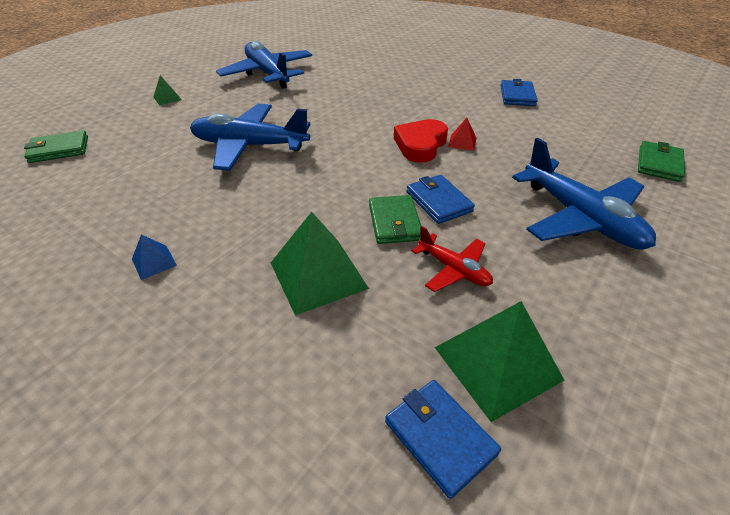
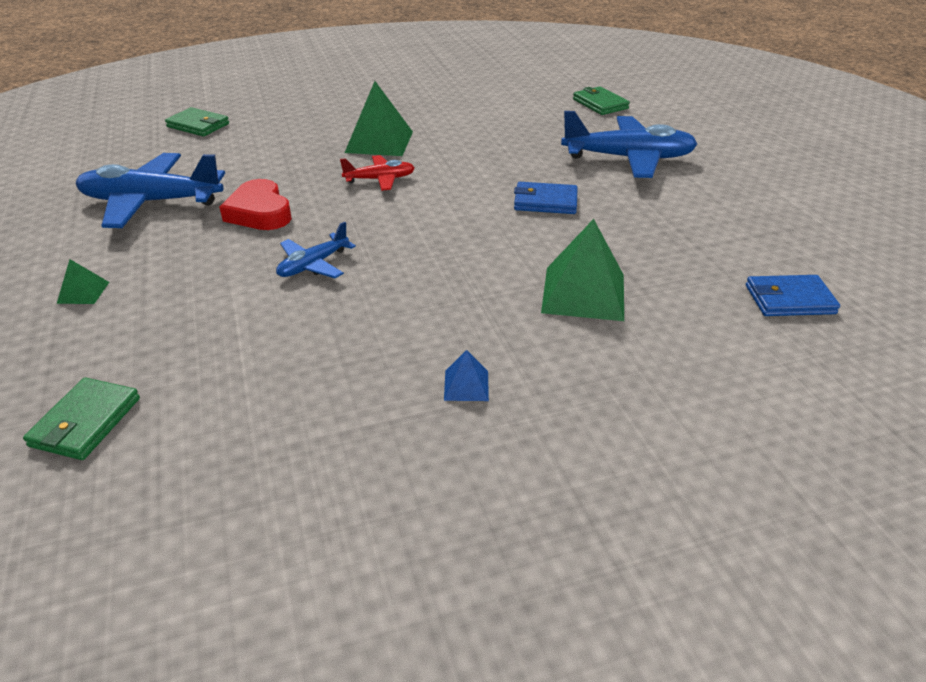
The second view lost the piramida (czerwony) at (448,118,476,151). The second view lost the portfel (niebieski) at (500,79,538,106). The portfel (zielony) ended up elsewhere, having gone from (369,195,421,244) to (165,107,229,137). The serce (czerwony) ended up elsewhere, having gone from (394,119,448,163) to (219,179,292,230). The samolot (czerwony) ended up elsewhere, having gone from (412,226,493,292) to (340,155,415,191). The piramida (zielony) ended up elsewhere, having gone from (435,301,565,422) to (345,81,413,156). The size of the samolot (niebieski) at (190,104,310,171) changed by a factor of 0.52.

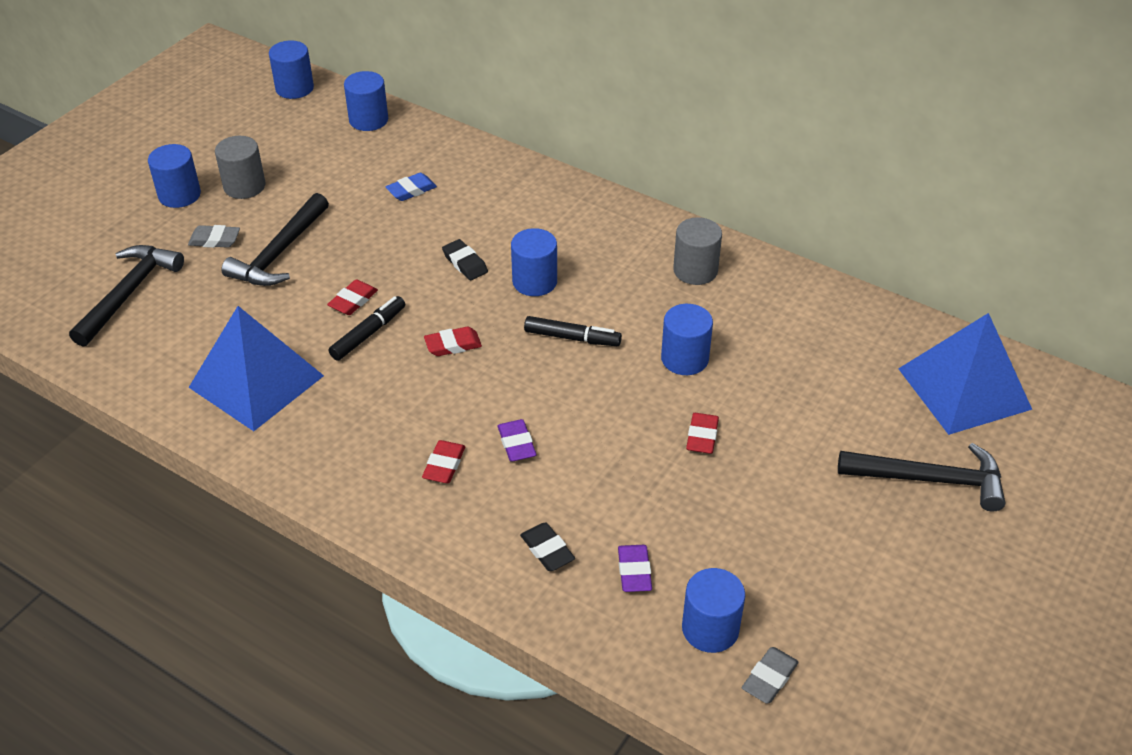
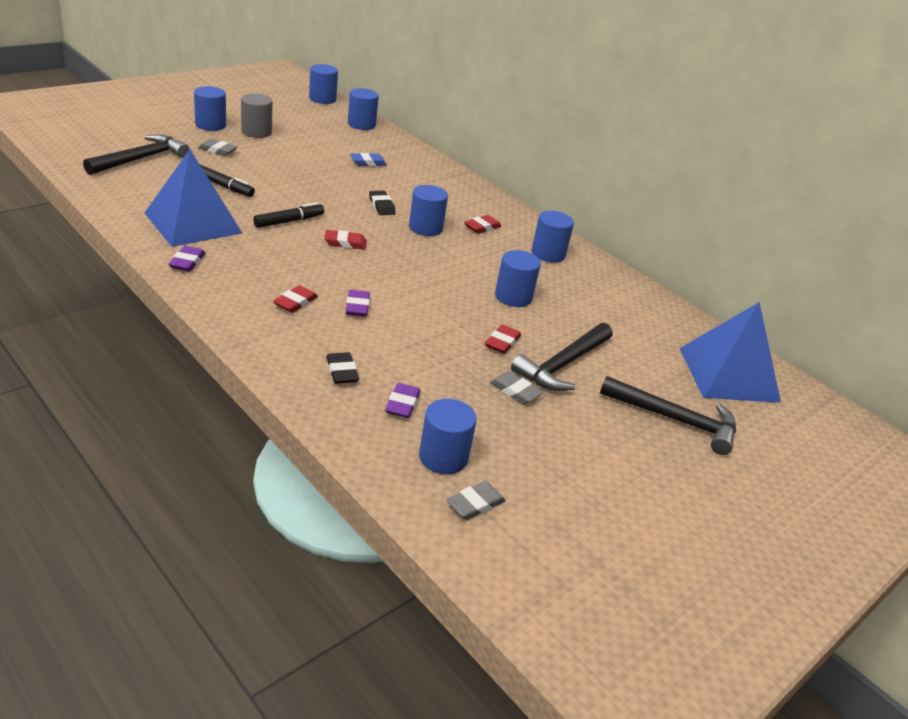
The second view gained the gumka do mazania (fioletowy) at (168,246,206,272). The second view gained the gumka do mazania (szary) at (490,371,543,404). The młotek (czarny) ended up elsewhere, having gone from (222,193,329,286) to (511,323,612,391). The gumka do mazania (czerwony) ended up elsewhere, having gone from (327,279,378,315) to (464,215,501,234). The flamaster (czarny) ended up elsewhere, having gone from (524,316,622,346) to (200,165,255,197). What was the walec (szary) at (673,217,722,285) turned into the walec (niebieski) at (532,211,574,263).

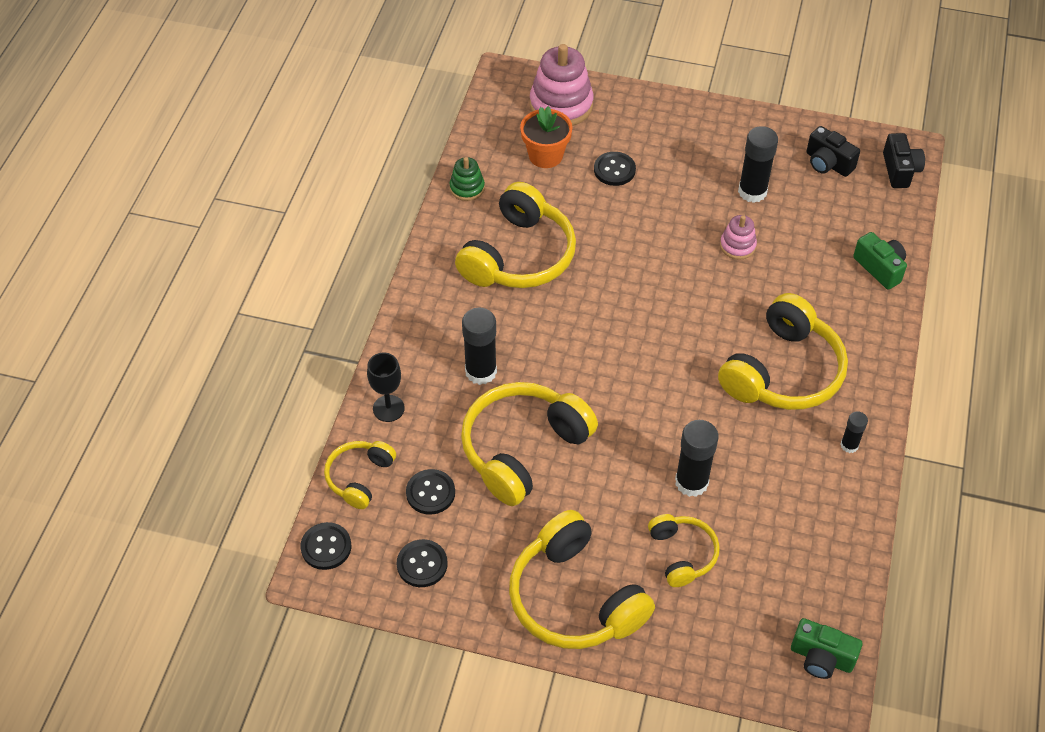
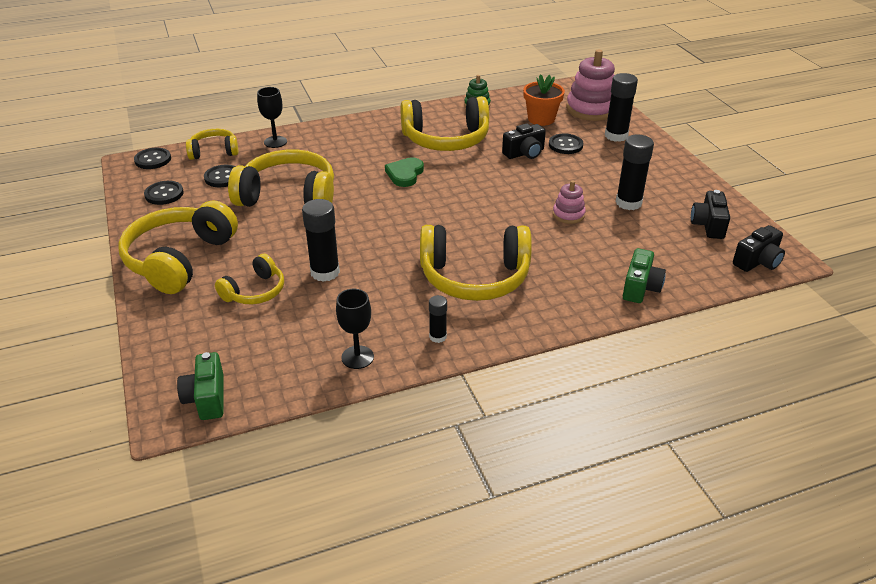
The second view gained the kielich (czarny) at (336,289,374,369). The second view gained the serce (zielony) at (385,157,424,187). The second view gained the aparat fotograficzny (czarny) at (502,123,546,159). The klej w sztyfcie (czarny) ended up elsewhere, having gone from (462,308,497,385) to (605,73,638,142).

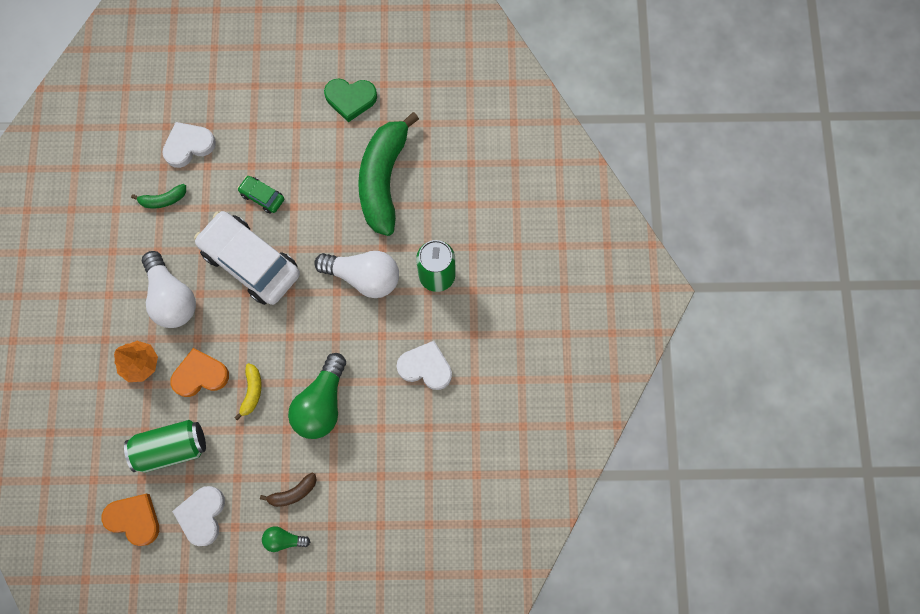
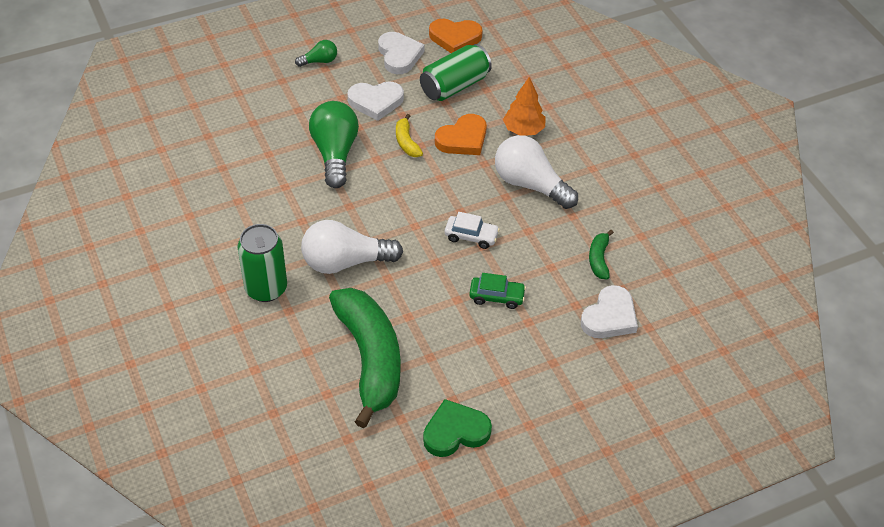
The second view lost the banan (brązowy) at (260,472,317,507). The serce (biały) ended up elsewhere, having gone from (396,341,452,390) to (347,81,404,121). The banan (zielony) at (131,184,186,208) ended up facing another way, 45 degrees counterclockwise from before. The size of the samochód (biały) at (194,211,300,305) changed by a factor of 0.44.

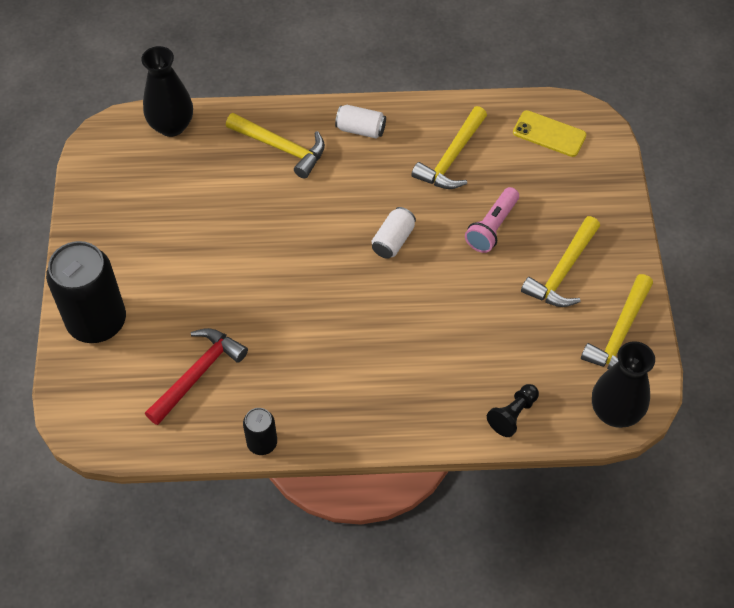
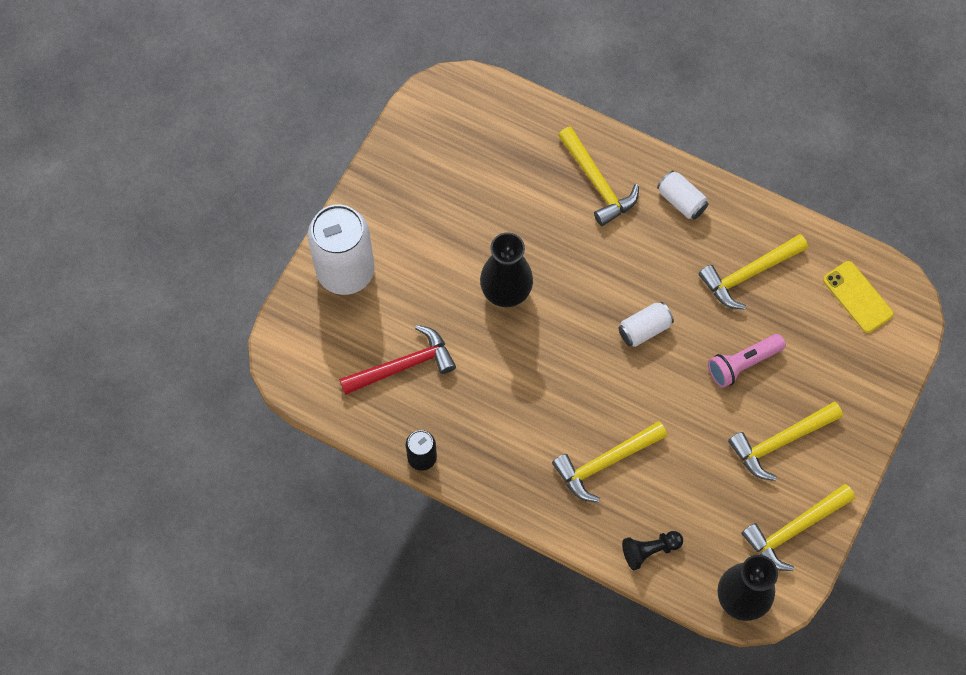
The second view gained the młotek (żółty) at (552,421,667,502). The wazon (czarny) ended up elsewhere, having gone from (141,46,193,137) to (480,232,533,307). What was the puszka (czarny) at (46,241,126,343) turned into the puszka (biały) at (308,204,374,295).

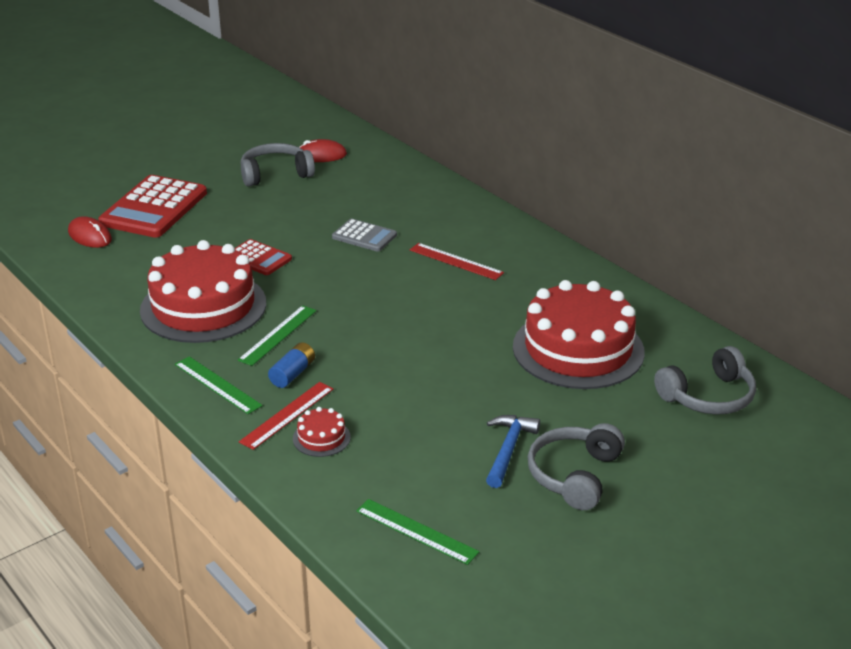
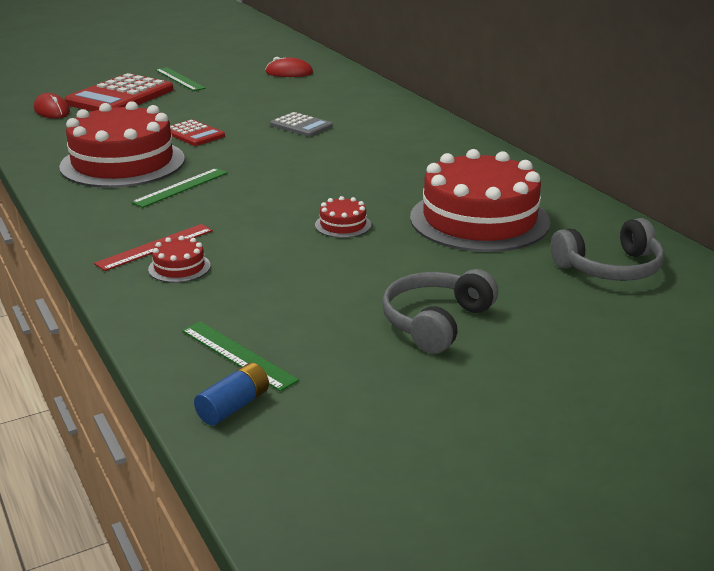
The second view lost the słuchawki (szary) at (241,143,315,187). The second view lost the linijka (czerwony) at (410,243,504,280). The second view lost the młotek (niebieski) at (486,415,540,488). The second view gained the tort (czerwony) at (315,196,371,238). The linijka (zielony) ended up elsewhere, having gone from (175,356,263,414) to (155,67,206,91). The bateria (niebieski) ended up elsewhere, having gone from (268,342,315,388) to (194,363,269,426).

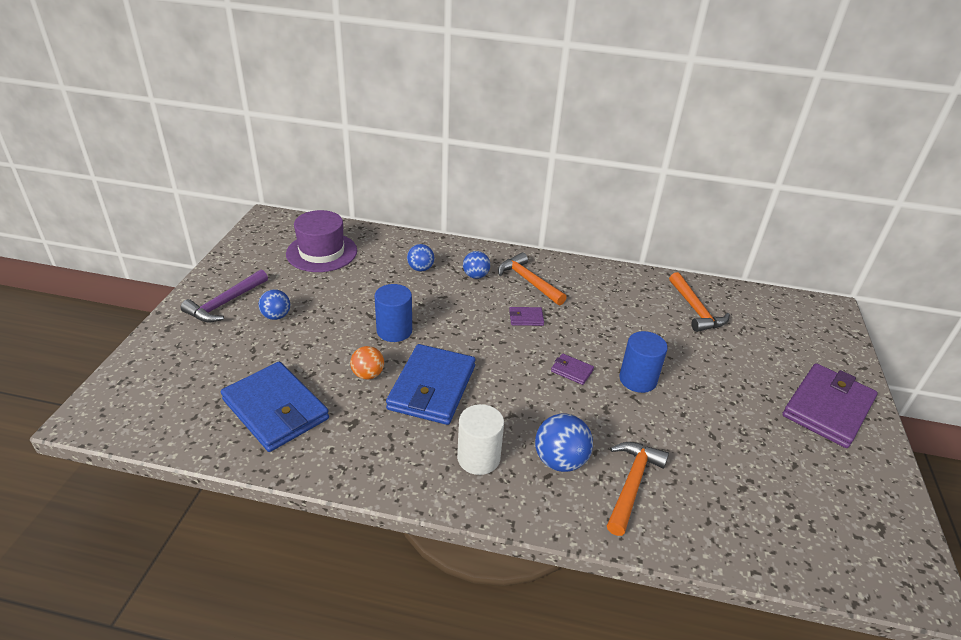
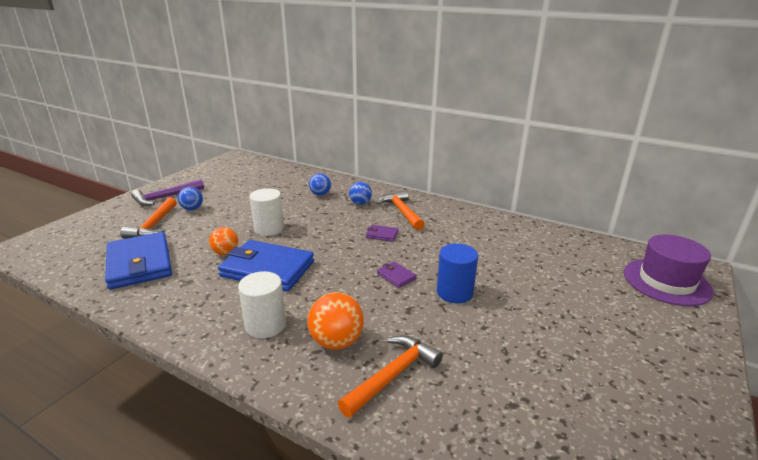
The second view lost the portfel (fioletowy) at (782,363,878,448). The kapelusz (fioletowy) ended up elsewhere, having gone from (286,210,357,272) to (624,234,714,306). The młotek (pomarańczowy) ended up elsewhere, having gone from (669,272,730,332) to (120,197,177,239). What was the walec (niebieski) at (375,284,412,342) turned into the walec (biały) at (250,188,284,236). What was the piłka (niebieski) at (535,413,593,472) turned into the piłka (pomarańczowy) at (307,292,364,349). The portfel (niebieski) at (386,344,475,425) ended up facing another way, 75 degrees clockwise from before.

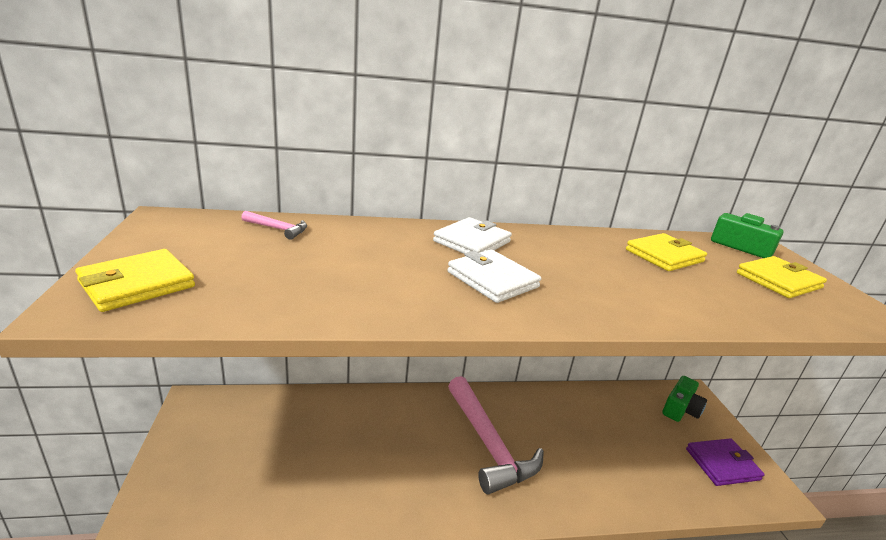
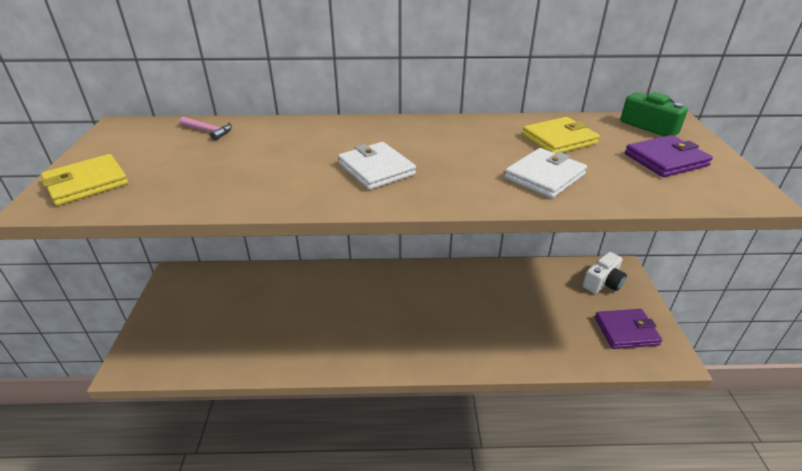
The second view lost the młotek (różowy) at (448,376,544,494). The portfel (biały) ended up elsewhere, having gone from (433,217,512,254) to (504,148,587,198). What was the aparat fotograficzny (zielony) at (662,376,707,422) turned into the aparat fotograficzny (biały) at (583,252,627,294). What was the portfel (żółty) at (737,256,827,298) turned into the portfel (fioletowy) at (625,135,713,177).

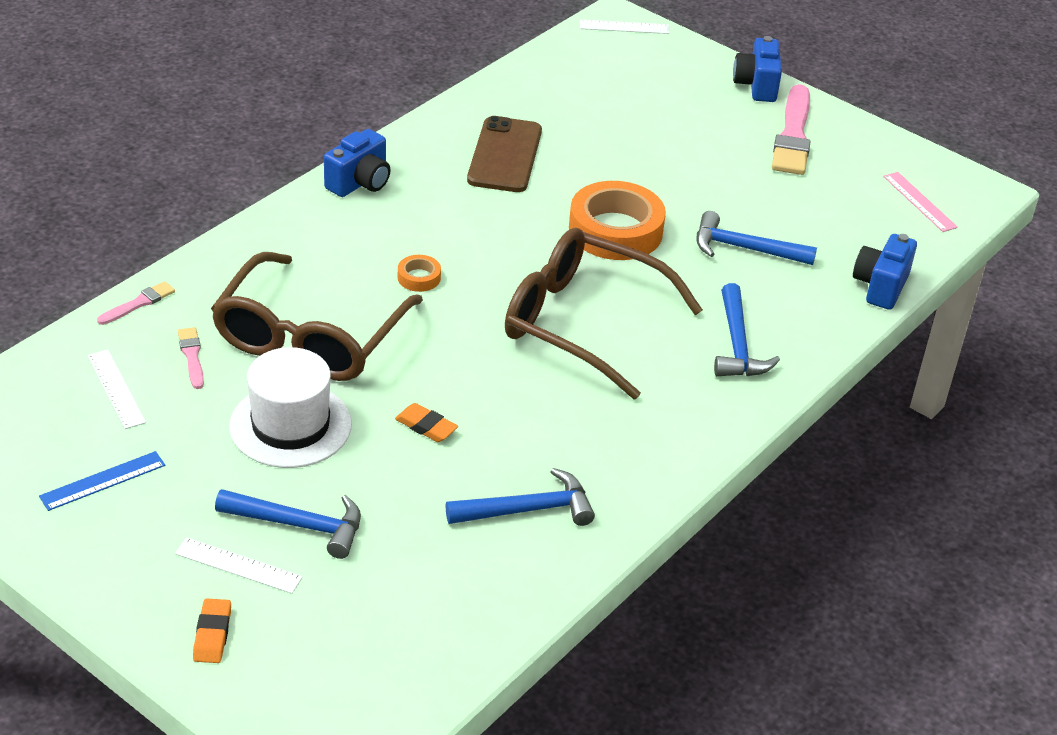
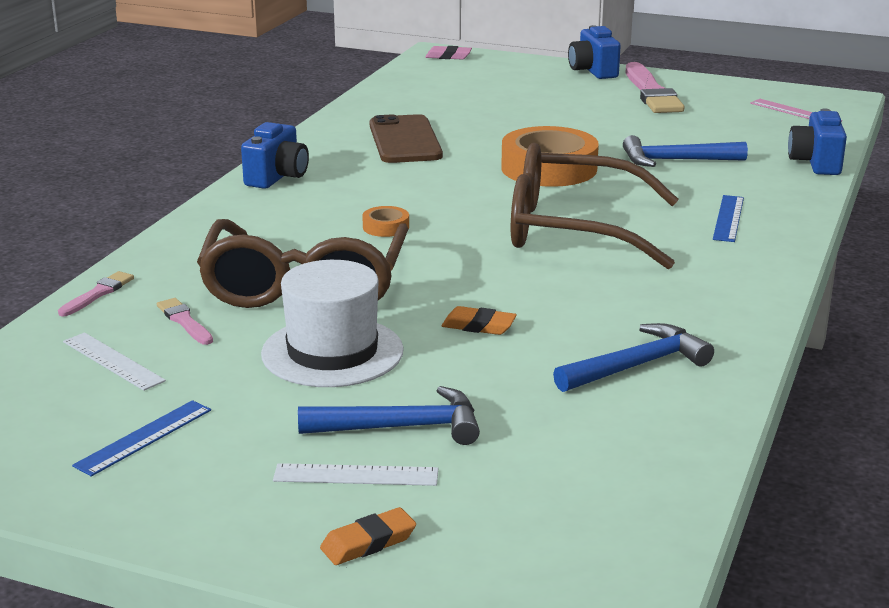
Where the linijka (biały) stood at (580,20,670,34), the gumka do mazania (różowy) came to stand at (425,46,472,59). Where the młotek (niebieski) stood at (714,283,780,376), the linijka (niebieski) came to stand at (713,195,744,242). The gumka do mazania (pomarańczowy) at (193,598,231,663) ended up facing another way, 75 degrees clockwise from before.

